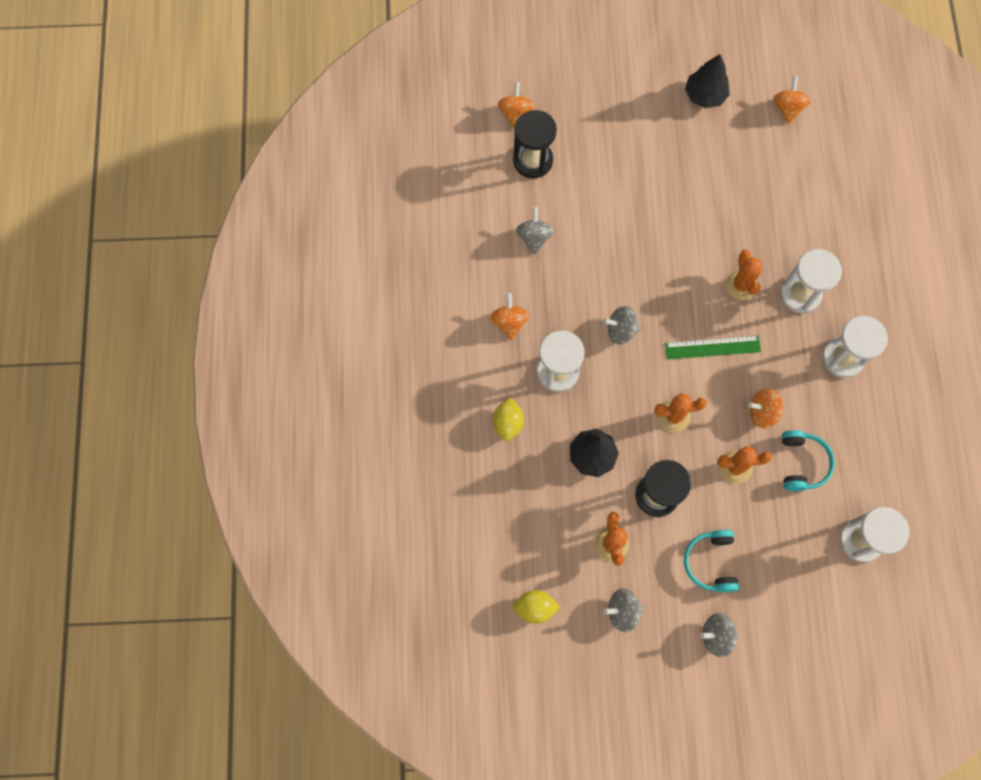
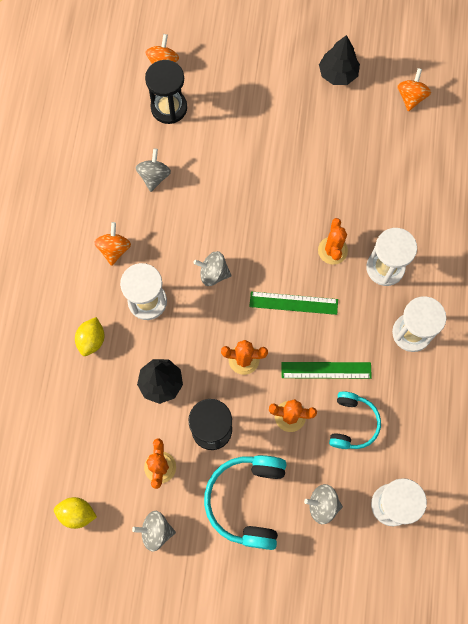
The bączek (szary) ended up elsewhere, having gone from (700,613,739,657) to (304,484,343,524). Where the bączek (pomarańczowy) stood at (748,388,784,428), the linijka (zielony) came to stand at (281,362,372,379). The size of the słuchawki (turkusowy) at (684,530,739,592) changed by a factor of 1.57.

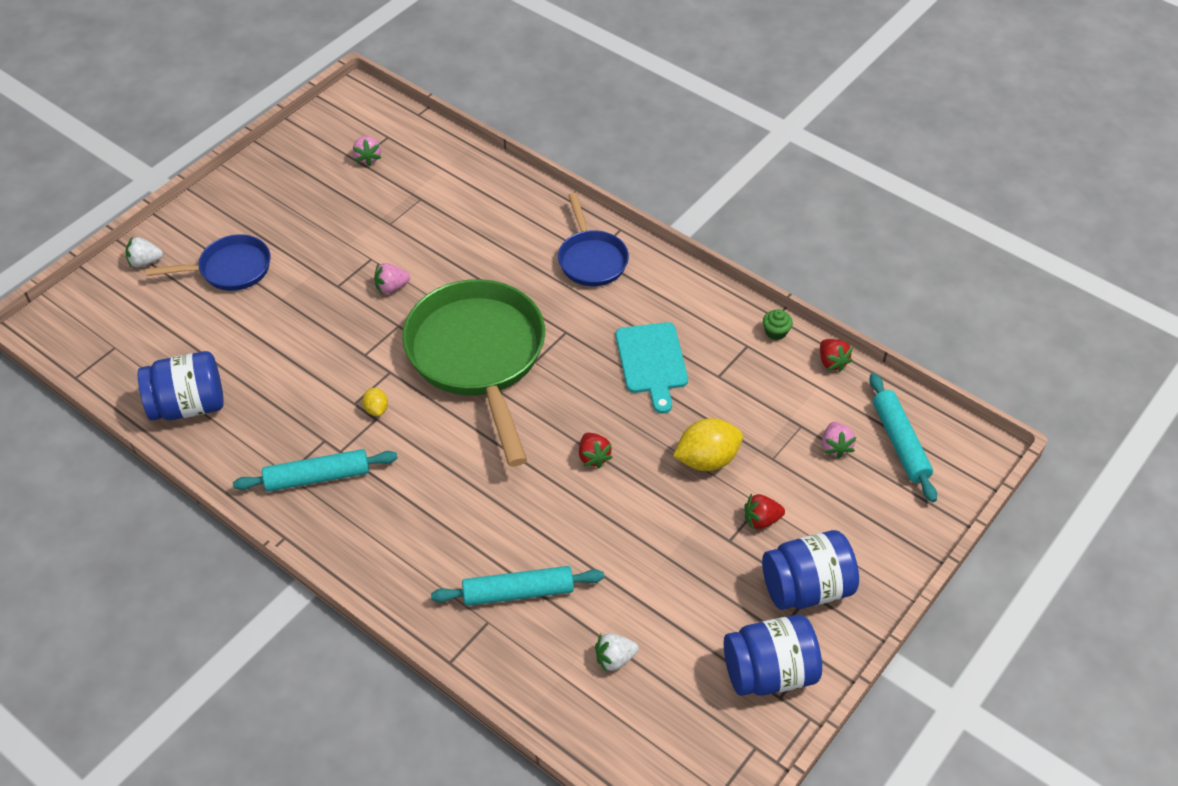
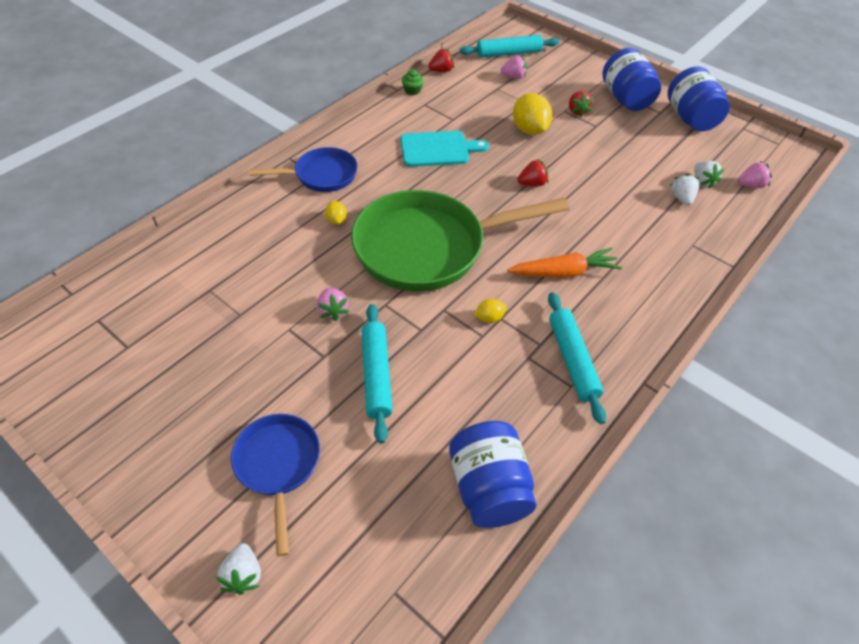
The second view gained the cytryna (żółty) at (325,201,347,225). The second view gained the marchewka (pomarańczowy) at (507,248,622,278). The second view gained the truskawka (biały) at (670,174,699,206). The truskawka (różowy) ended up elsewhere, having gone from (353,136,381,166) to (738,161,772,188). The wałek do ciasta (turkusowy) ended up elsewhere, having gone from (431,566,604,606) to (361,304,393,443).

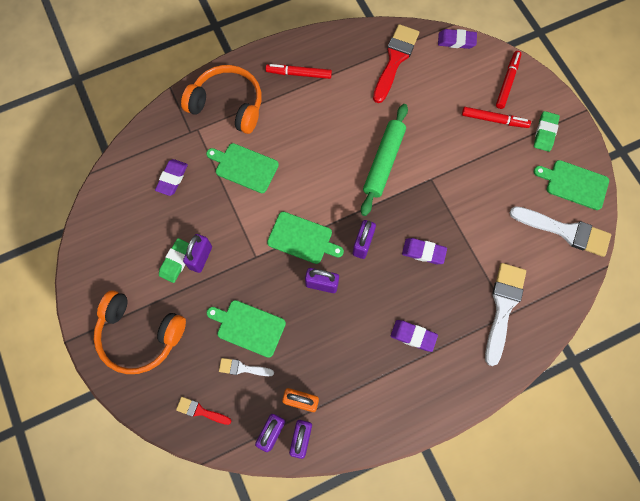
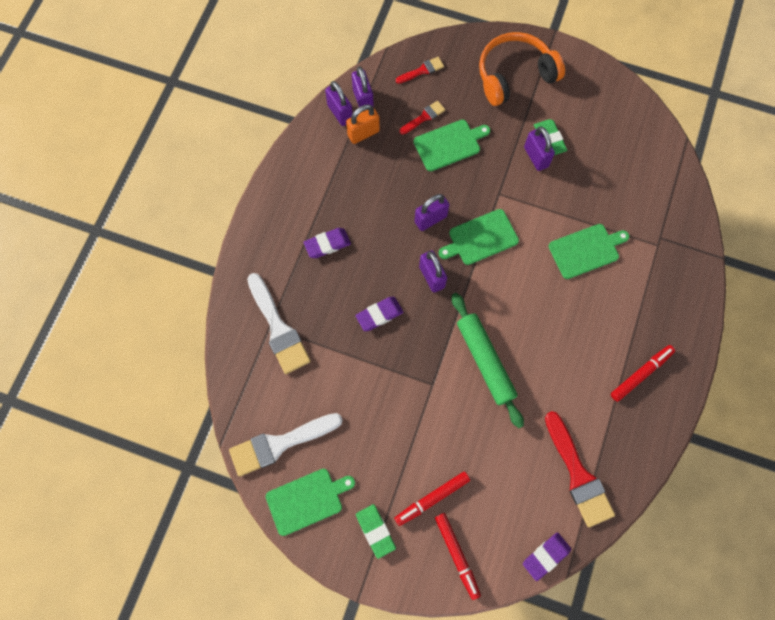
The second view lost the gumka do mazania (fioletowy) at (155,159,188,196). The second view lost the słuchawki (pomarańczowy) at (181,65,262,134). What was the pędzel (biały) at (219,358,274,376) turned into the pędzel (czerwony) at (400,101,445,134).

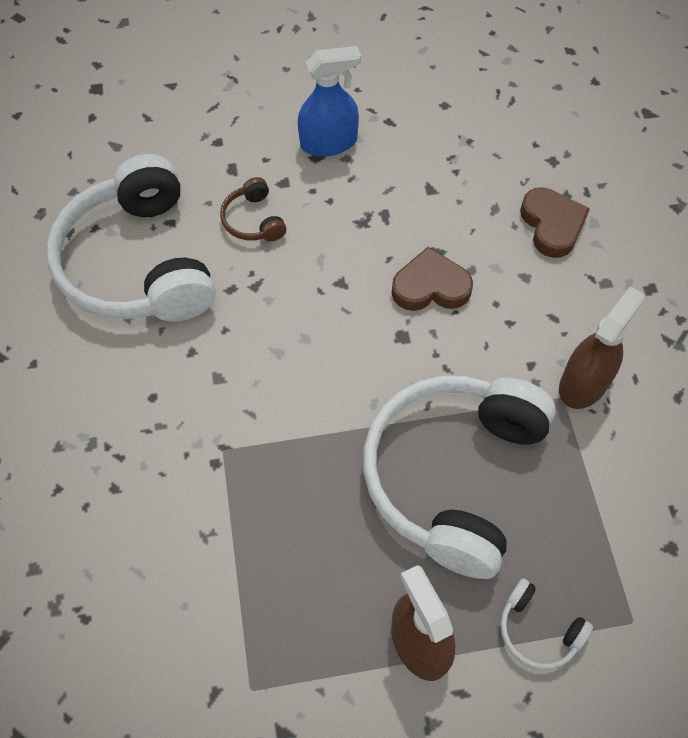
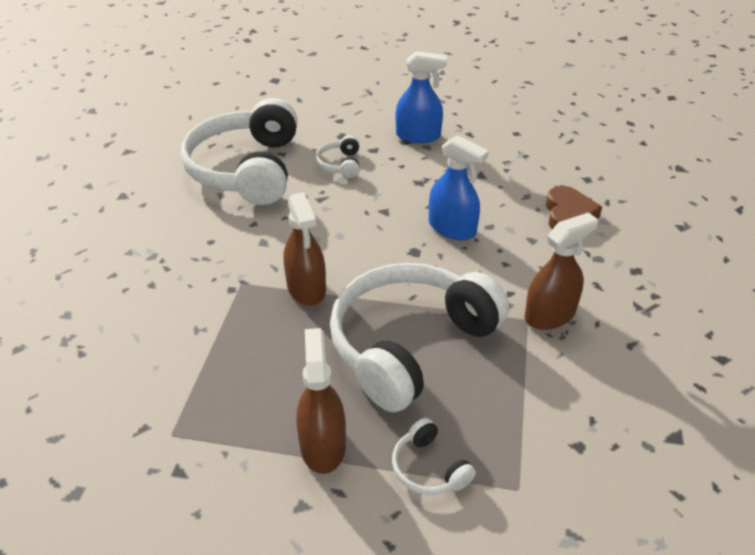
The second view gained the spryskiwacz (brązowy) at (284,192,326,306). Where the serce (brązowy) stood at (392,247,473,311), the spryskiwacz (niebieski) came to stand at (429,135,489,240). What was the słuchawki (brązowy) at (220,177,286,241) turned into the słuchawki (biały) at (315,135,360,178).

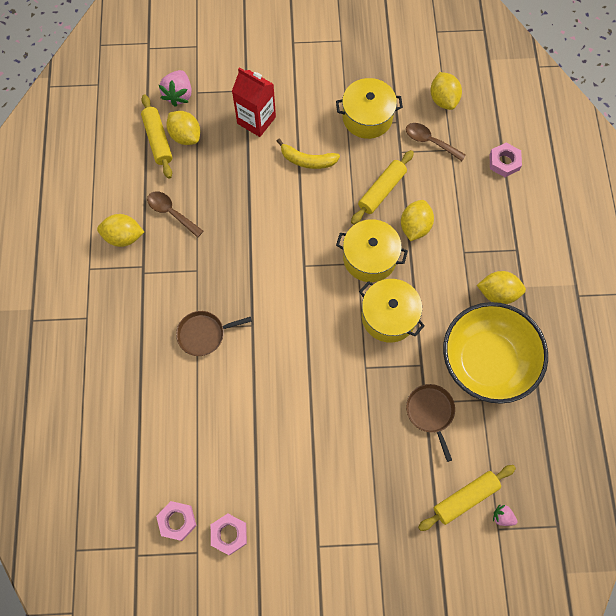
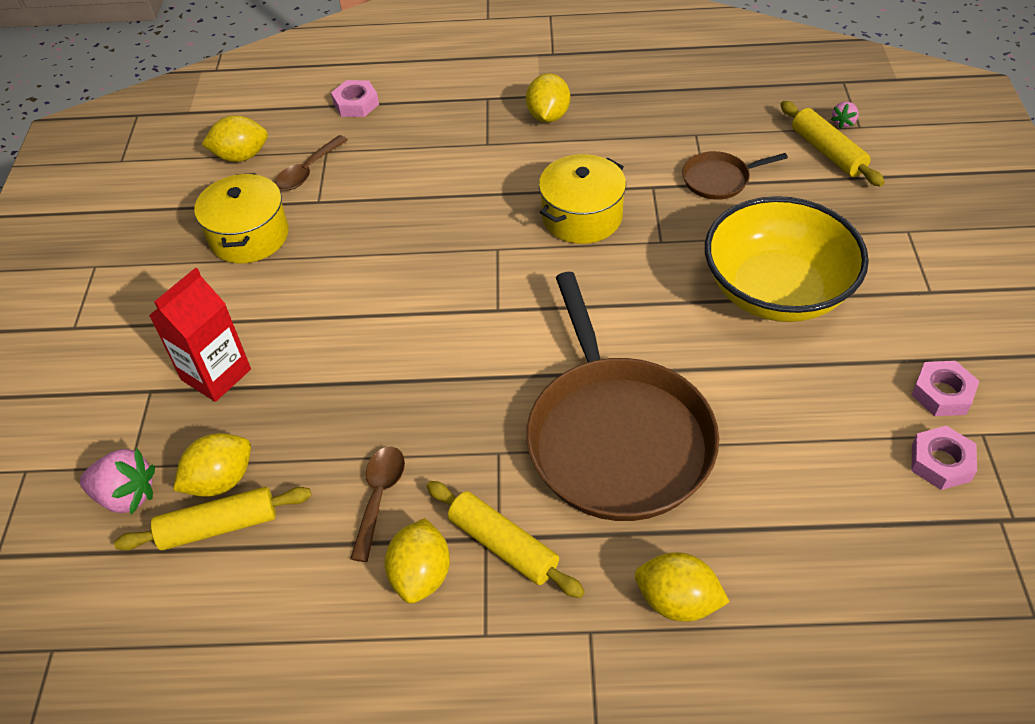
The second view lost the banan (żółty) at (277,139,340,169). The second view lost the garnek (żółty) at (336,219,408,282). The wałek do ciasta (żółty) ended up elsewhere, having gone from (351,150,414,225) to (427,481,585,598). The cytryna (żółty) ended up elsewhere, having gone from (401,200,434,241) to (635,552,730,622). The miska (żółty) ended up elsewhere, having gone from (443,302,548,404) to (705,196,869,322). The łyżka (brązowy) at (147,191,203,238) ended up facing another way, 150 degrees clockwise from before. The size of the patelnia (brązowy) at (176,311,252,356) changed by a factor of 2.30.

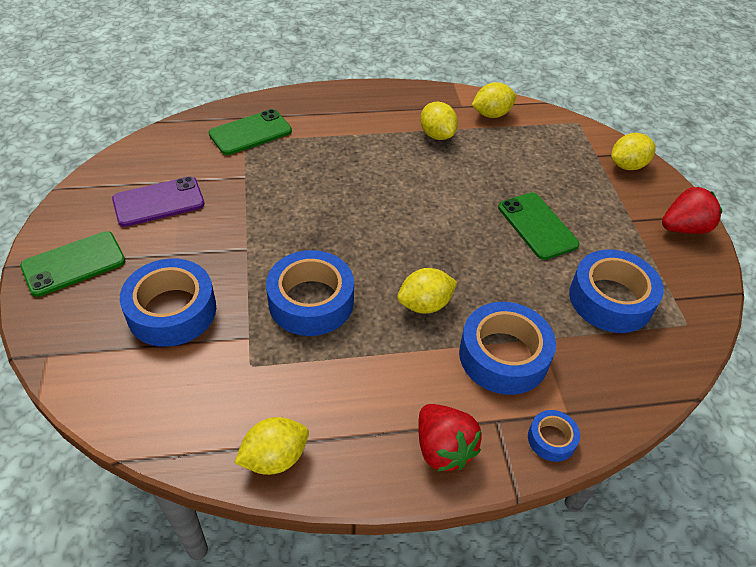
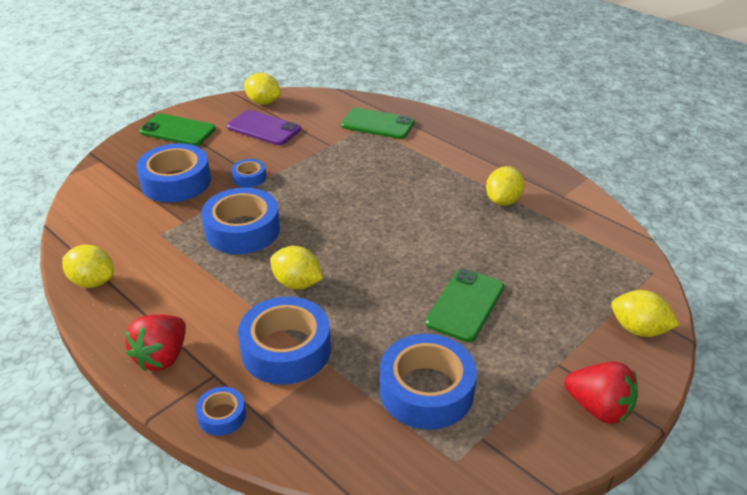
The second view gained the taśma klejąca (niebieski) at (231,159,266,187). The cytryna (żółty) ended up elsewhere, having gone from (472,82,516,118) to (244,73,281,105).

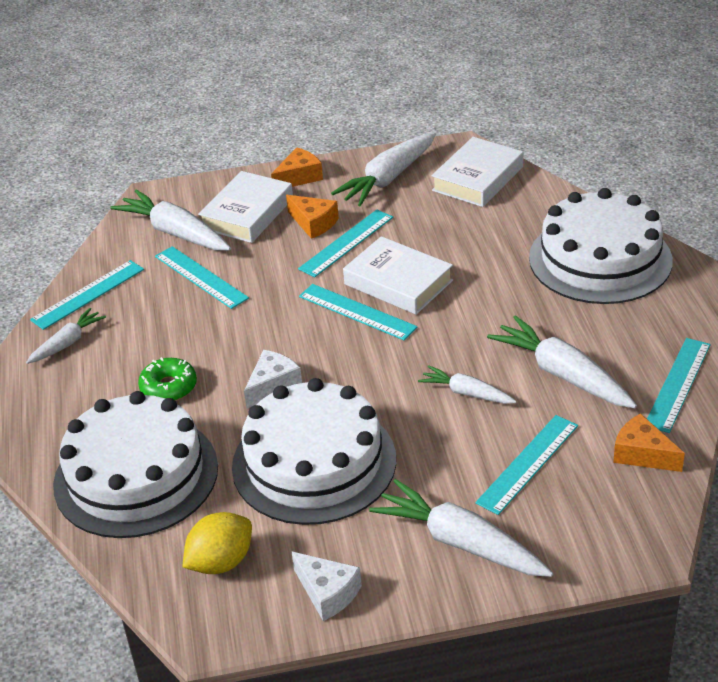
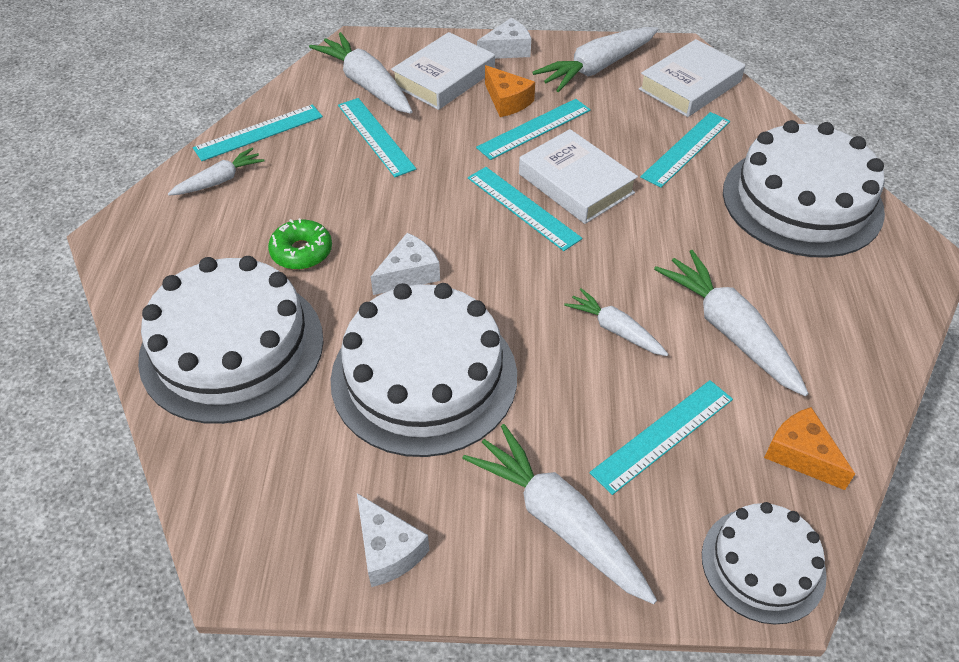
The second view lost the cytryna (żółty) at (182,512,252,574). The second view gained the tort (biały) at (702,502,827,625). The linijka (turkusowy) ended up elsewhere, having gone from (647,338,710,433) to (640,112,730,188). What was the ser (pomarańczowy) at (271,147,323,187) turned into the ser (biały) at (477,18,531,59).

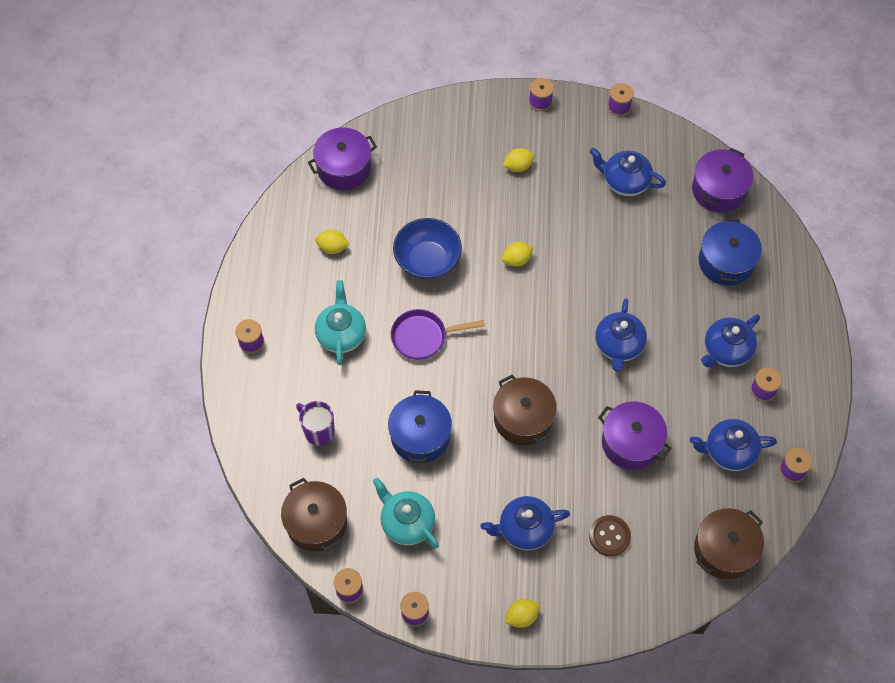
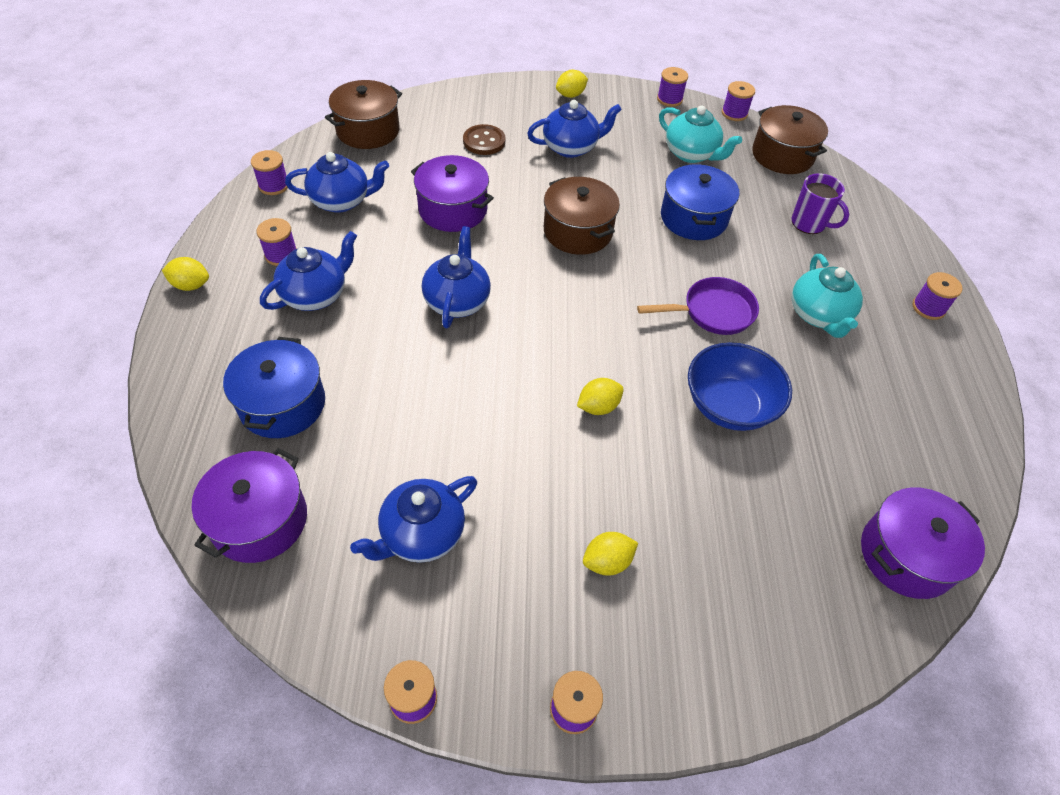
The cytryna (żółty) ended up elsewhere, having gone from (315,230,350,254) to (162,257,209,291). The imbryk (niebieski) at (589,148,666,196) ended up facing another way, 120 degrees clockwise from before.

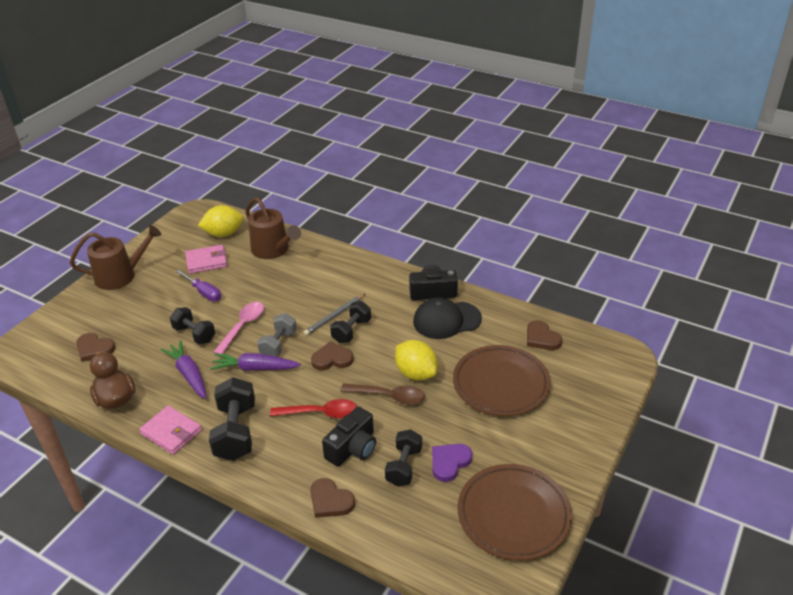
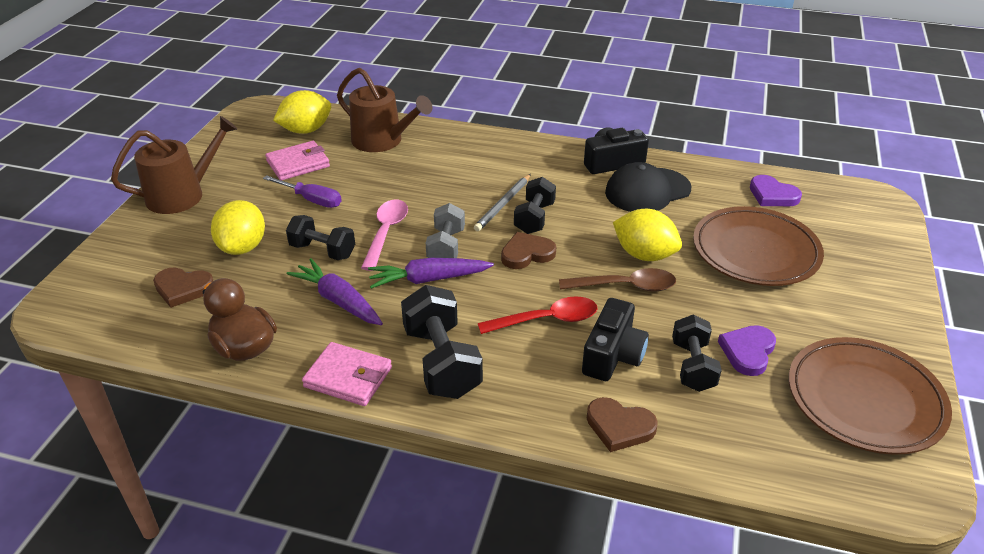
The second view gained the cytryna (żółty) at (211,200,265,255). What was the serce (brązowy) at (527,320,562,350) turned into the serce (fioletowy) at (750,175,802,206).

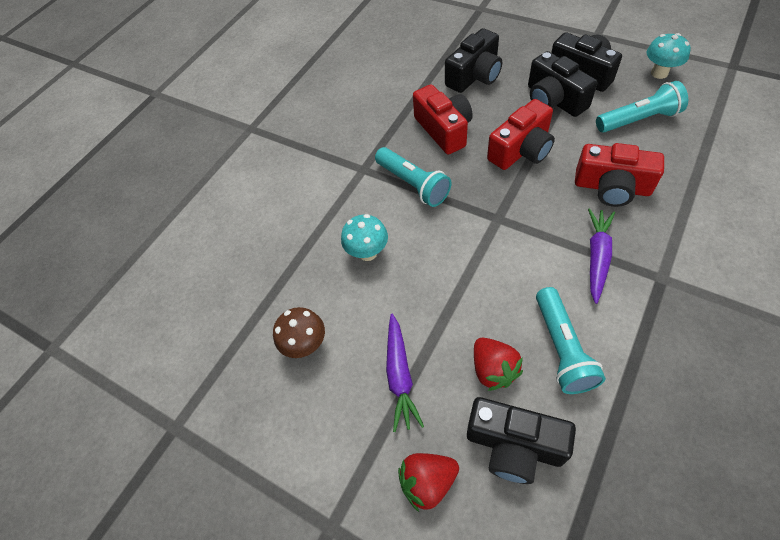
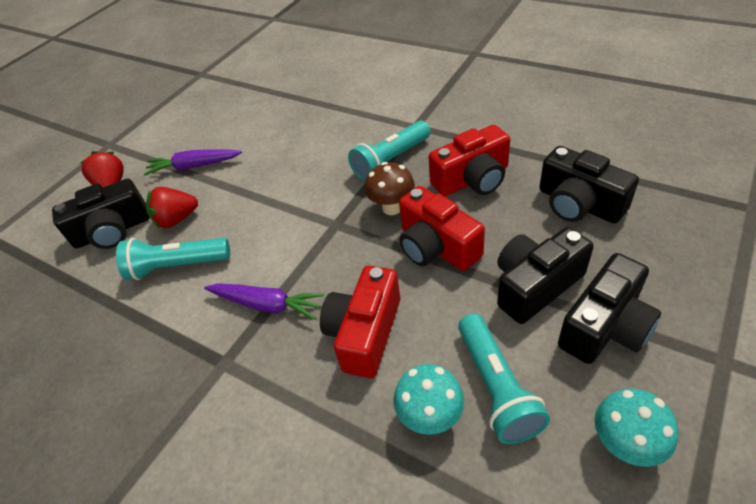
The grzyb (brązowy) ended up elsewhere, having gone from (273,307,325,358) to (365,162,415,215). The grzyb (turkusowy) ended up elsewhere, having gone from (341,214,388,261) to (393,364,464,435). The aparat fotograficzny (czarny) at (467,397,576,484) ended up facing another way, 135 degrees counterclockwise from before.

